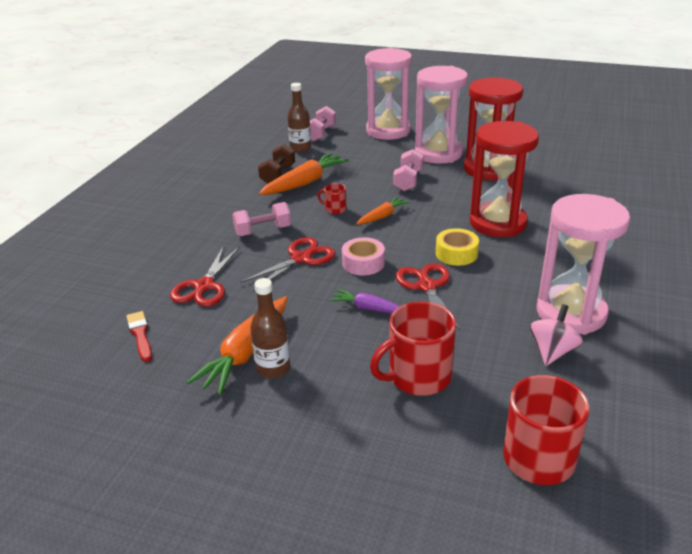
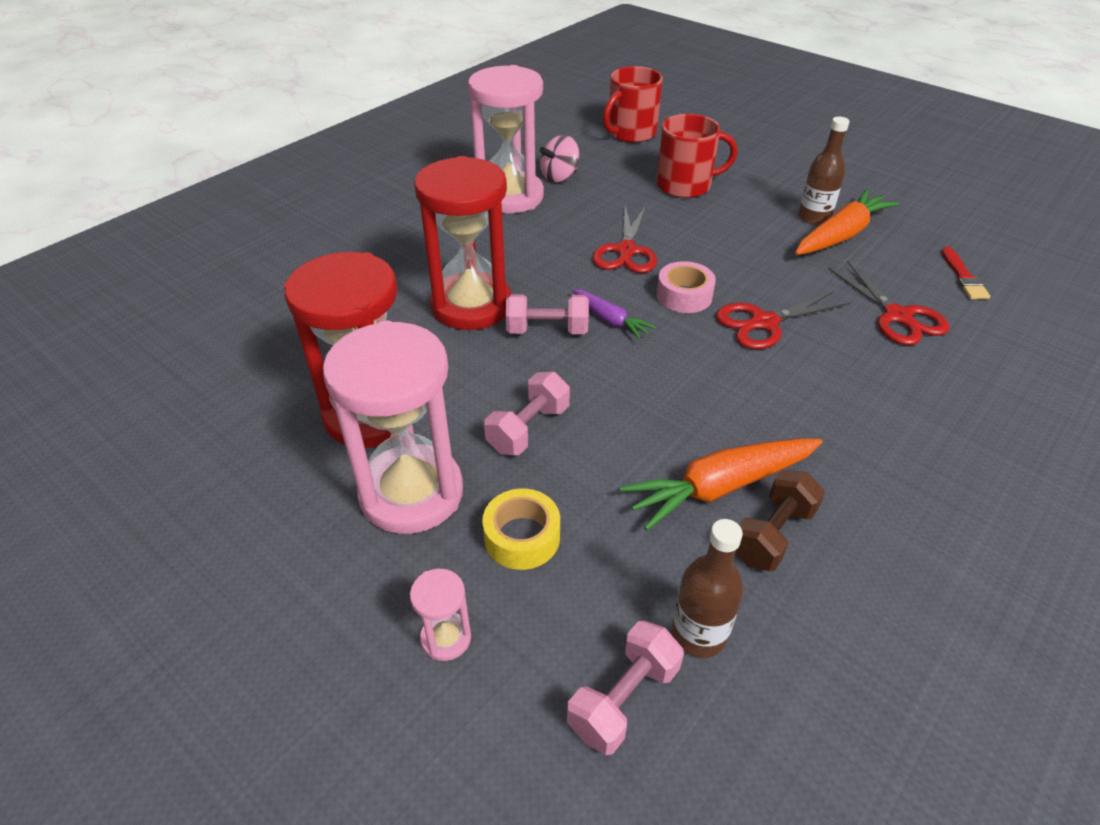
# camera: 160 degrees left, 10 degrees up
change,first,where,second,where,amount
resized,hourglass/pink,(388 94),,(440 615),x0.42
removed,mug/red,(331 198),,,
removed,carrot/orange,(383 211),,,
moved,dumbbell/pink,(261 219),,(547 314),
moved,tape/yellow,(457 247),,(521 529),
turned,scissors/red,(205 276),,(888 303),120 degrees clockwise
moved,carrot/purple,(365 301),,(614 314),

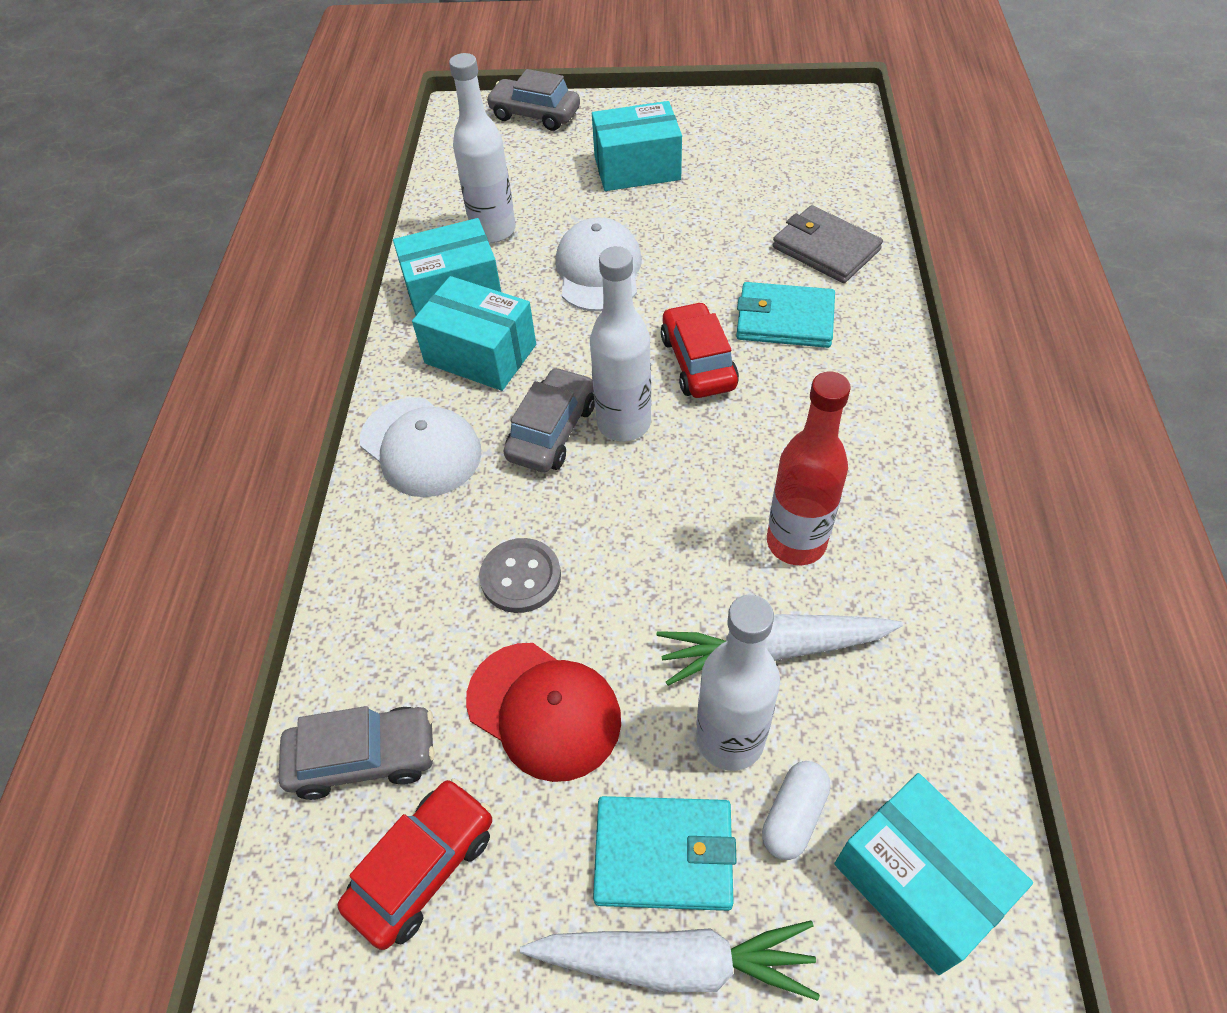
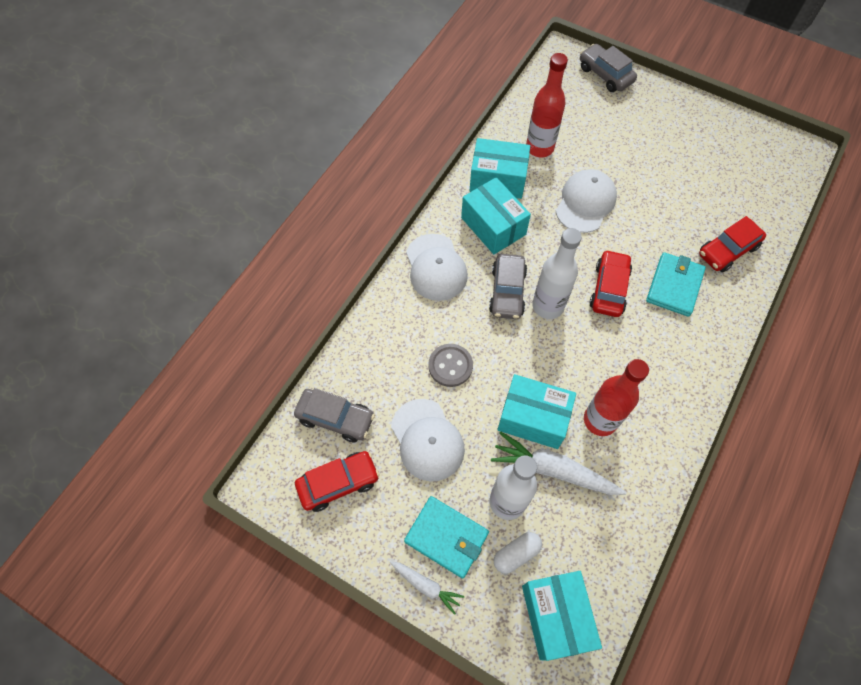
# camera: 25 degrees right, 10 degrees up
change,first,where,second,where,amount
recoloured,bottle/white,(482 148),bottle/red,(547 105),
moved,box/turquoise,(637 146),,(536 411),
replaced,wallet/grey,(828 244),car/red,(732 244),
turned,wallet/turquoise,(785 315),,(676 284),75 degrees clockwise
turned,car/grey,(549 419),,(508 286),135 degrees clockwise
recoloured,cap/red,(543 712),cap/white,(428 440),
resized,carrot/white,(670 960),,(426 588),x0.56

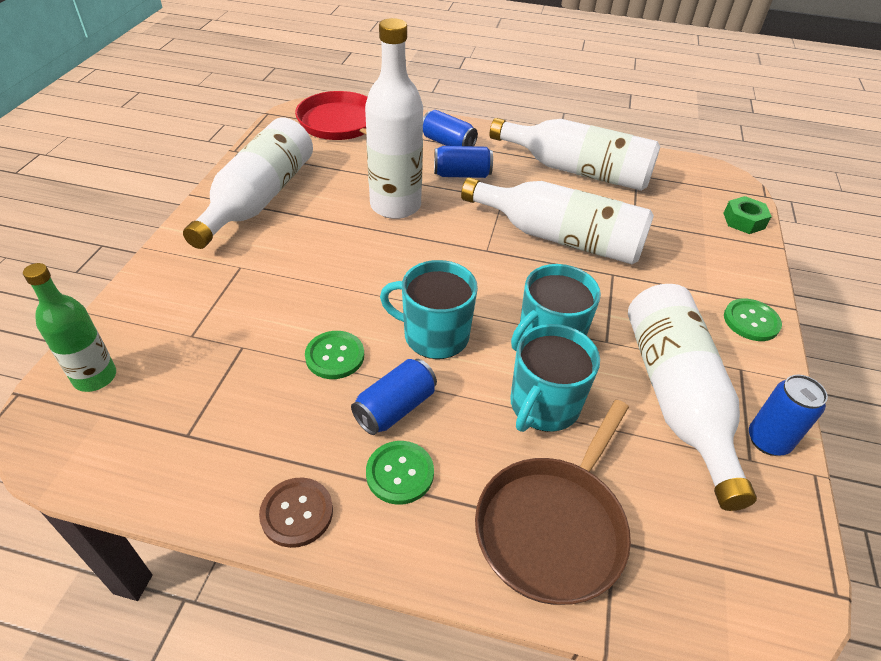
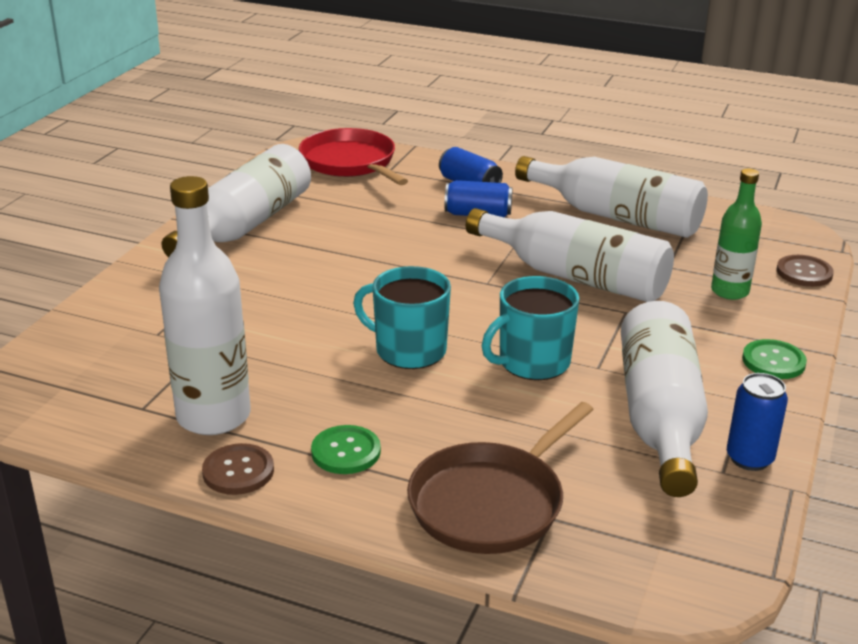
# camera: 10 degrees right, 15 degrees down
change,first,where,second,where,amount
moved,bottle/white,(394 118),,(205 305),
replaced,nut/green,(747 215),button/brown,(805 271),
moved,bottle/green,(69 327),,(736 234),
removed,mug/turquoise,(555 378),,,
removed,button/green,(334 355),,,
removed,can/blue,(394 397),,,

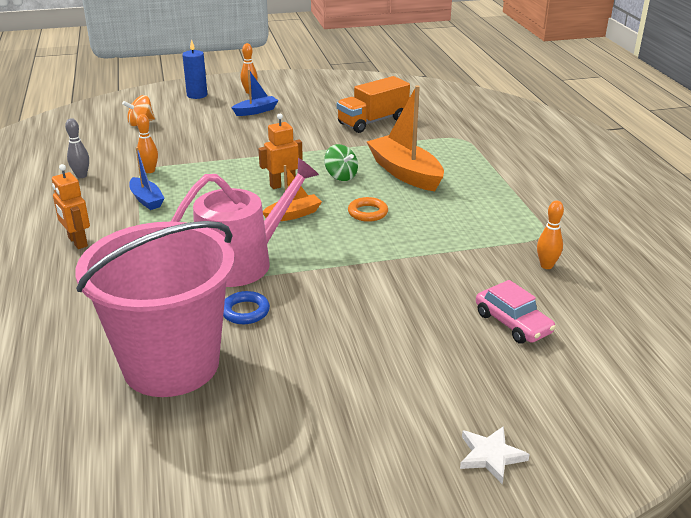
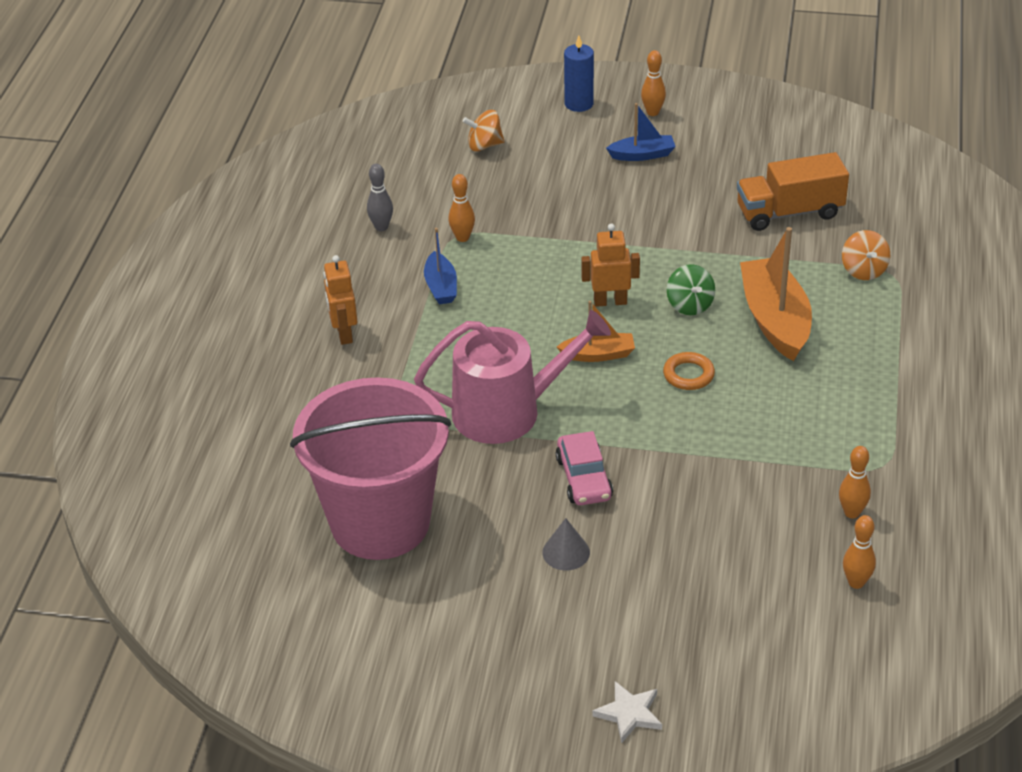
# camera: 25 degrees right, 10 degrees up
change,first,where,second,where,amount
moved,car/pink,(516 312),,(584 468),
removed,ring/blue,(246 307),,,
added,,,spinning top/orange,(866 255),
added,,,bowling pin/orange,(859 552),
added,,,cone/grey,(566 544),

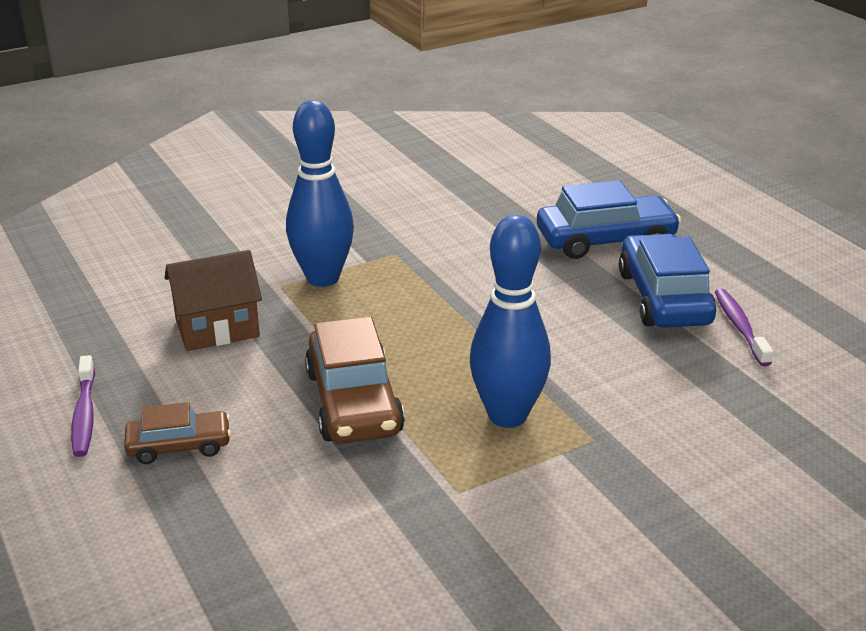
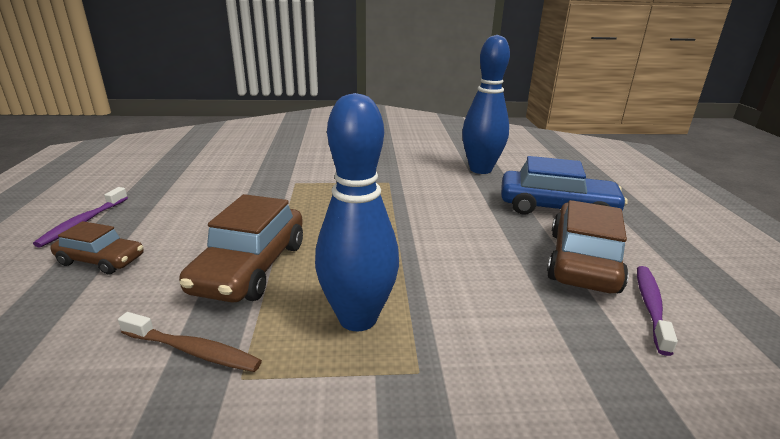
# camera: 25 degrees right, 5 degrees down
change,first,where,second,where,amount
moved,bowling pin/blue,(320 193),,(486 104),
recoloured,car/blue,(667 281),car/brown,(588 246),
removed,house/brown,(213 300),,,
added,,,toothbrush/brown,(190 342),

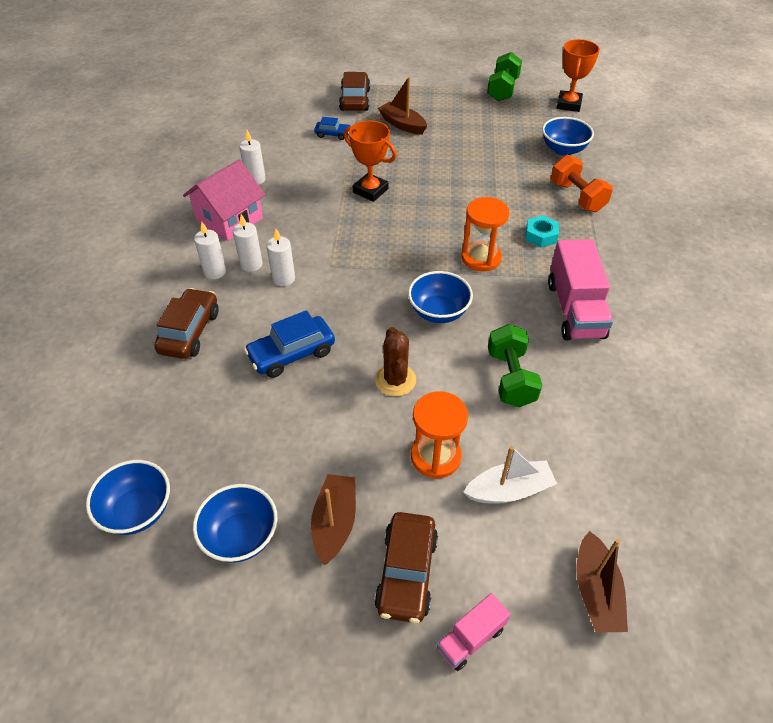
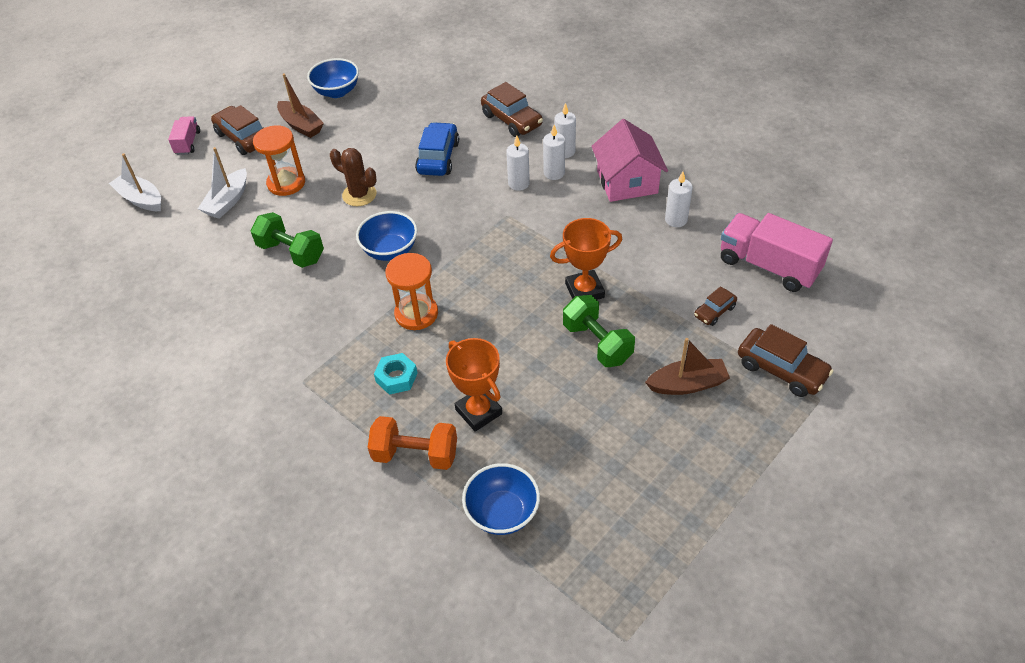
# camera: 130 degrees right, 0 degrees up
change,first,where,second,where,amount
moved,trophy/orange,(578 75),,(474 385),
moved,dumbbell/green,(504 76),,(599 331),
recoloured,car/blue,(332 128),car/brown,(715 306),
moved,truck/pink,(580 290),,(777 252),
removed,bowl/blue,(128 497),,,
recoloured,boat/brown,(602 582),boat/white,(135 182),

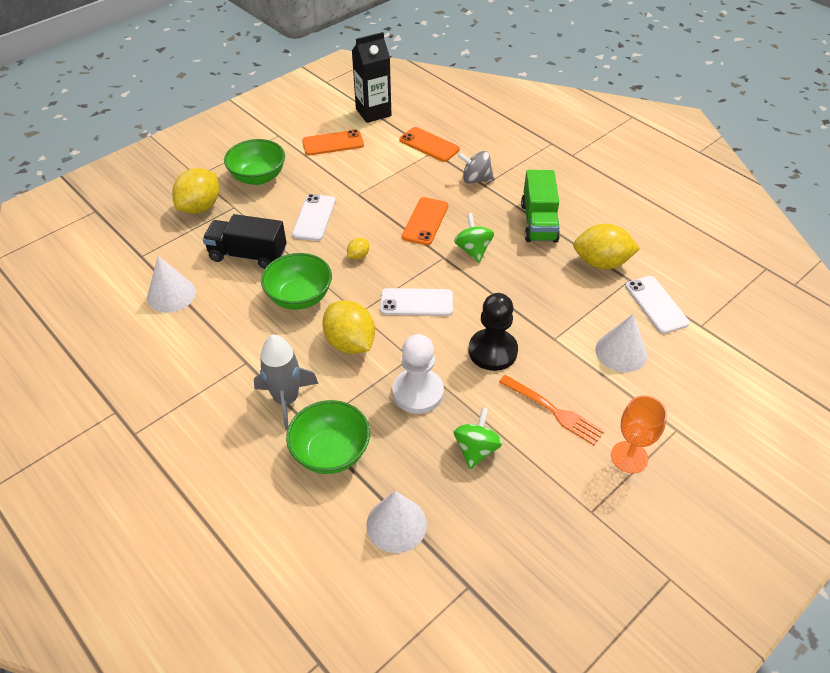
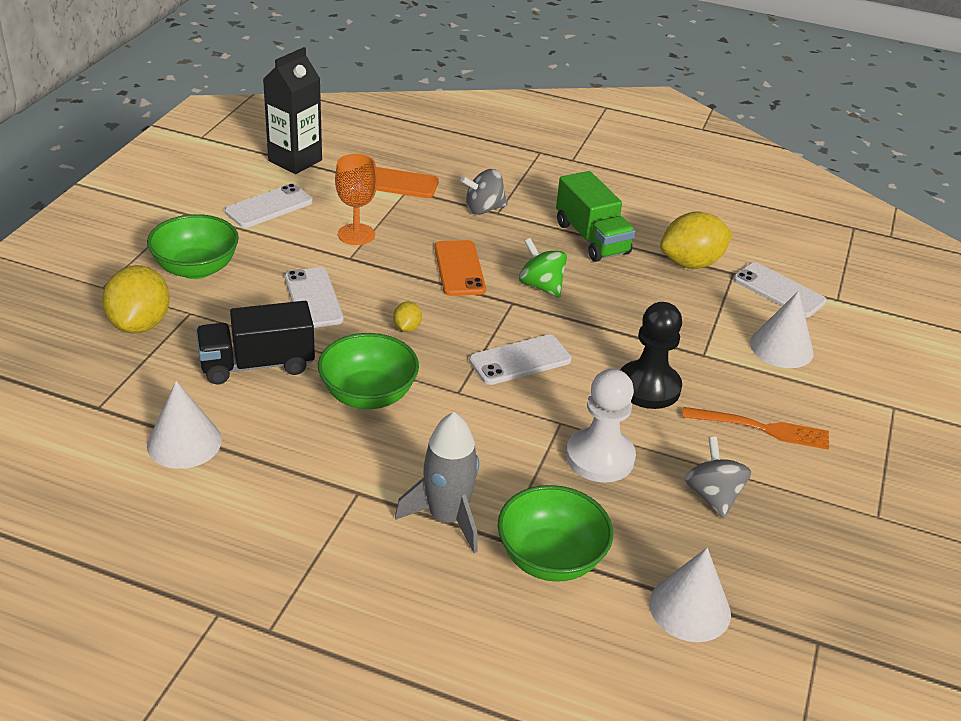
# camera: 30 degrees left, 10 degrees down
change,first,where,second,where,amount
recoloured,phone/orange,(333 142),phone/white,(269 206),
removed,lemon/yellow,(348 327),,,
moved,goblet/orange,(639 434),,(356 199),
recoloured,spinning top/green,(478 438),spinning top/grey,(718 477),

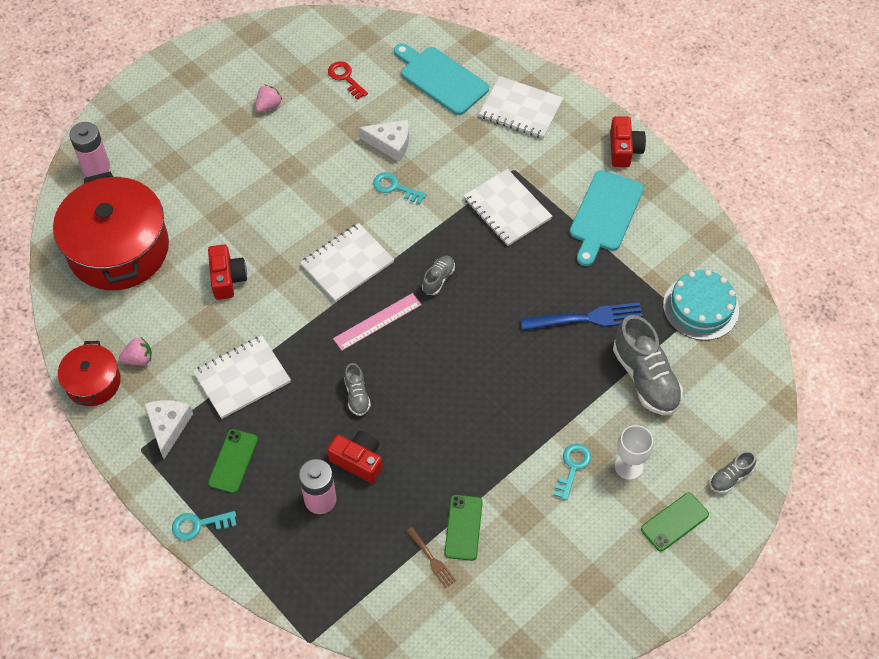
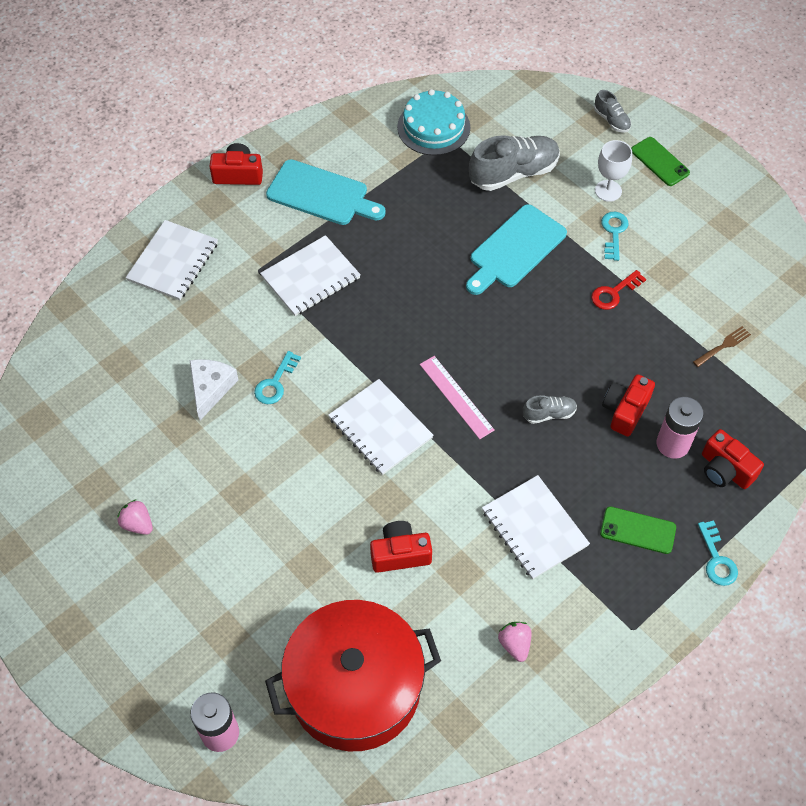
# camera: 90 degrees left, 0 degrees up
change,first,where,second,where,amount
moved,cutting board/turquoise,(441 79),,(516 249),
moved,key/red,(348 80),,(618 290),
removed,shoe/grey,(438 275),,,
removed,fork/blue,(582 316),,,
removed,pot/red,(89 373),,,
removed,cheese/white,(168 429),,,
turned,key/turquoise,(572 472),,(614 236),75 degrees clockwise
removed,phone/green,(463 528),,,
added,,,camera/red,(733 459),

